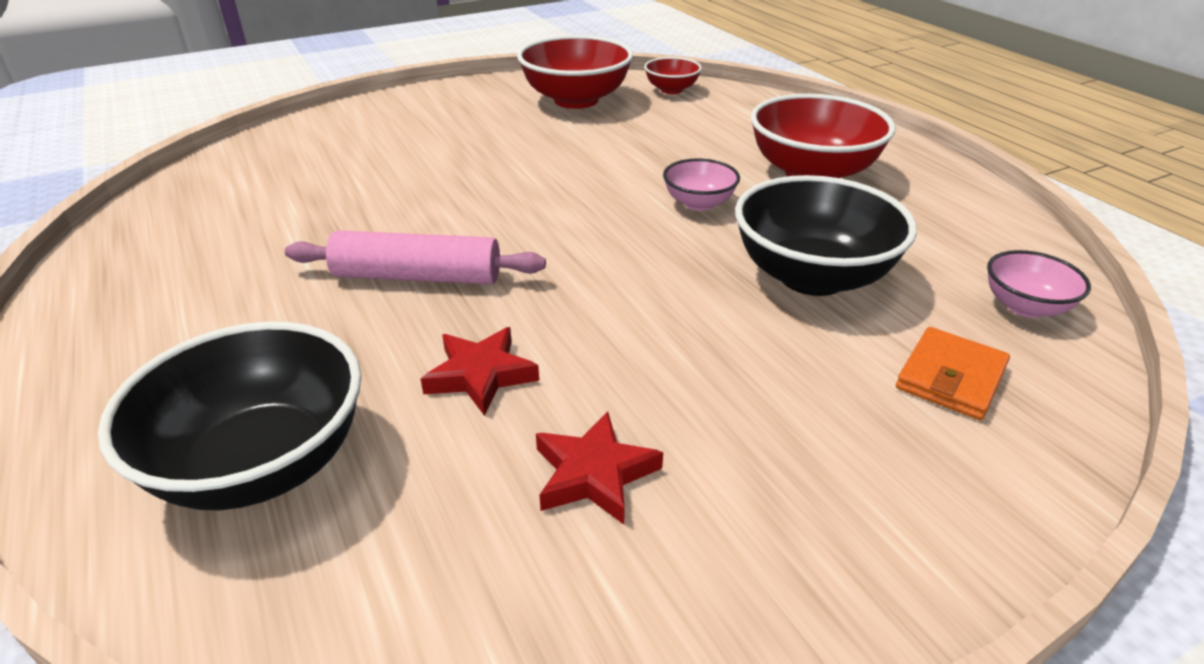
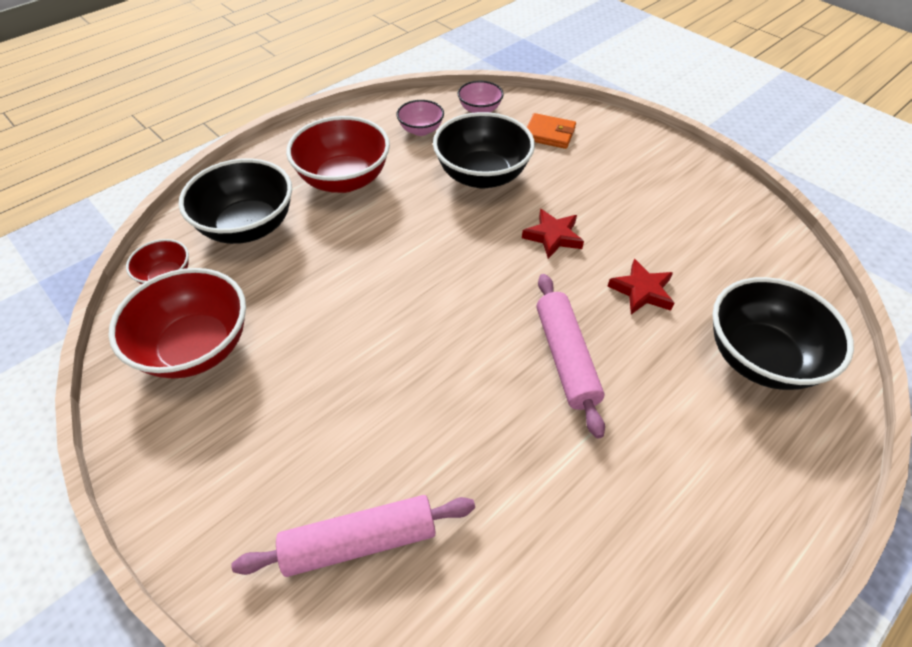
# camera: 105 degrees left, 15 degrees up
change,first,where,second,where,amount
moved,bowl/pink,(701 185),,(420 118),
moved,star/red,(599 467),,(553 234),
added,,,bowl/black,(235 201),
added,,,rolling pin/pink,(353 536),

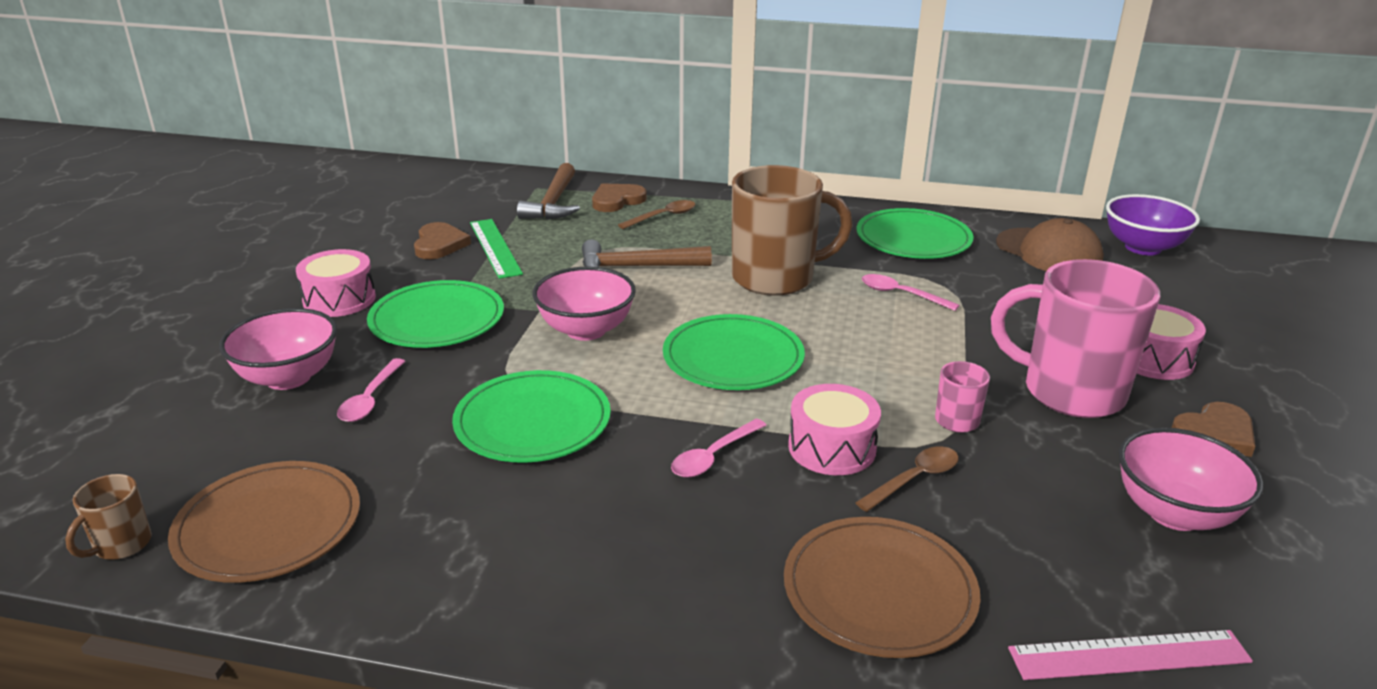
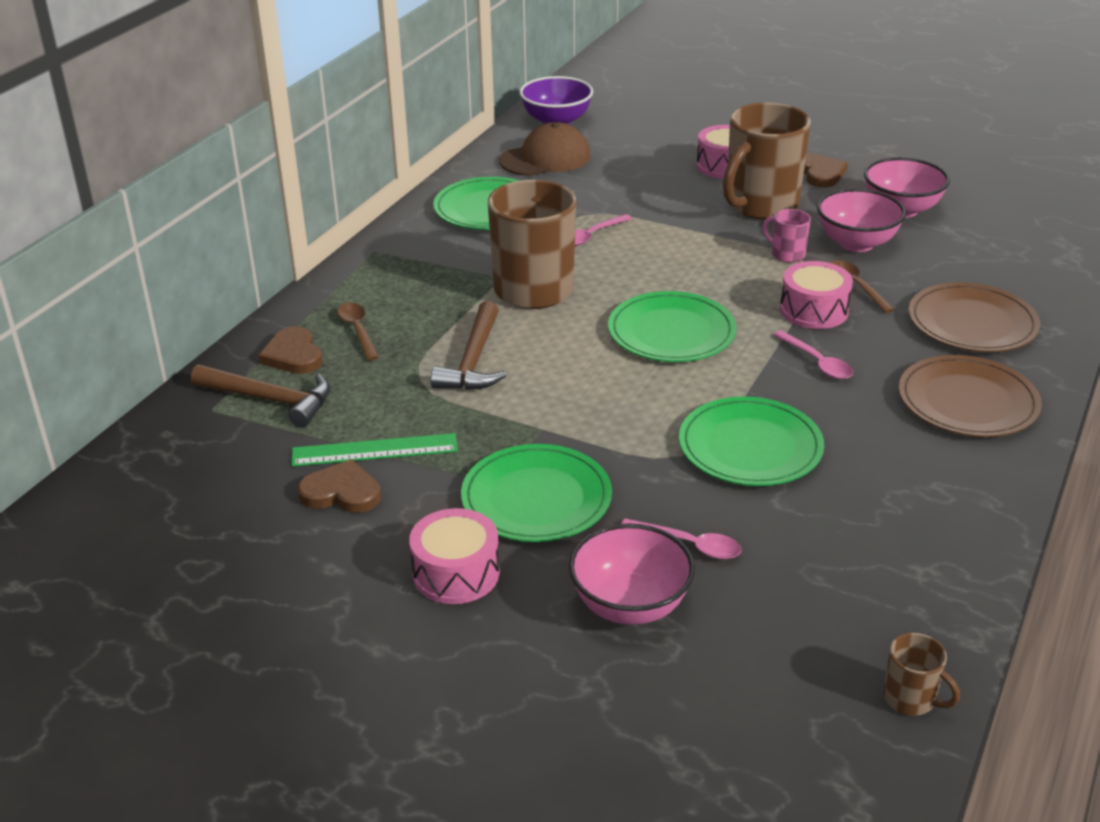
# camera: 75 degrees left, 5 degrees up
change,first,where,second,where,amount
recoloured,mug/pink,(1075 338),mug/brown,(767 161),
moved,bowl/pink,(584 304),,(861 220),
moved,plate/brown,(264 522),,(970 396),
removed,ruler/pink,(1130 655),,,

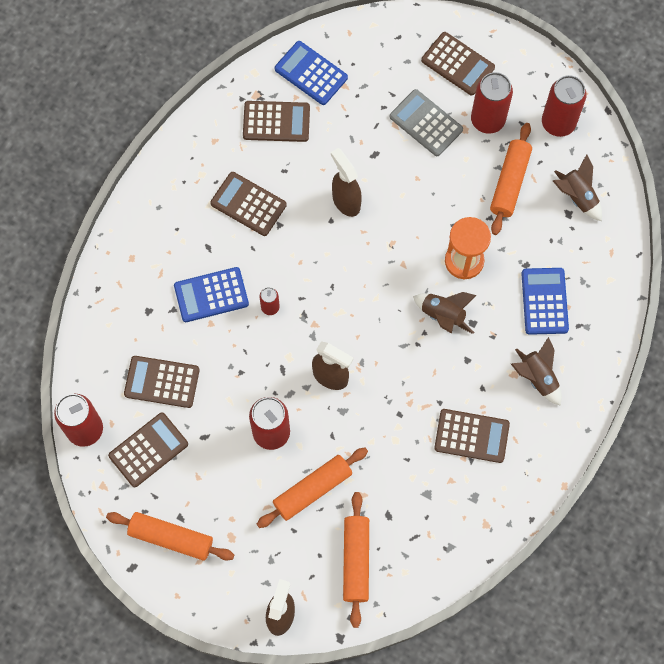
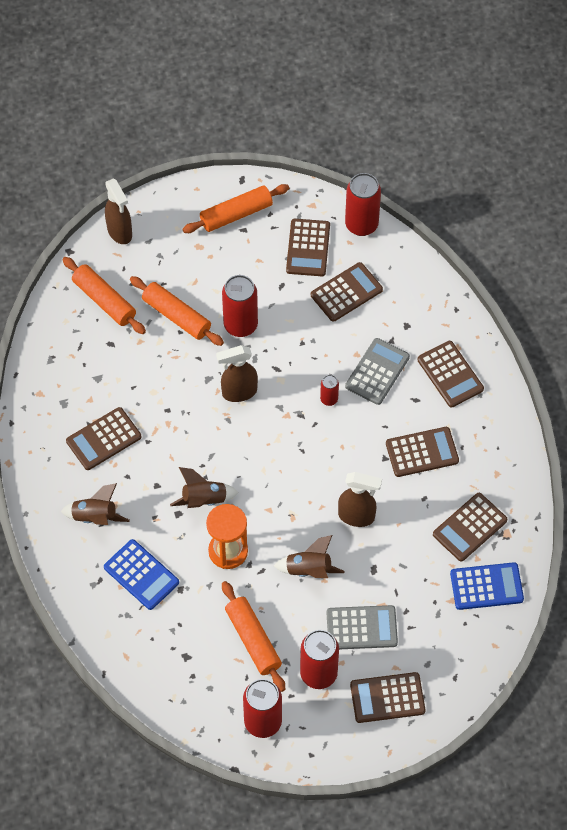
# camera: 135 degrees right, 10 degrees down
change,first,where,second,where,amount
moved,rocket/brown,(577 187),,(309 556),
recoloured,calculator/blue,(211 294),calculator/grey,(377 371),
turned,rolling pin/orange,(312 488),,(177 311),60 degrees counterclockwise
added,,,calculator/brown,(451 374),

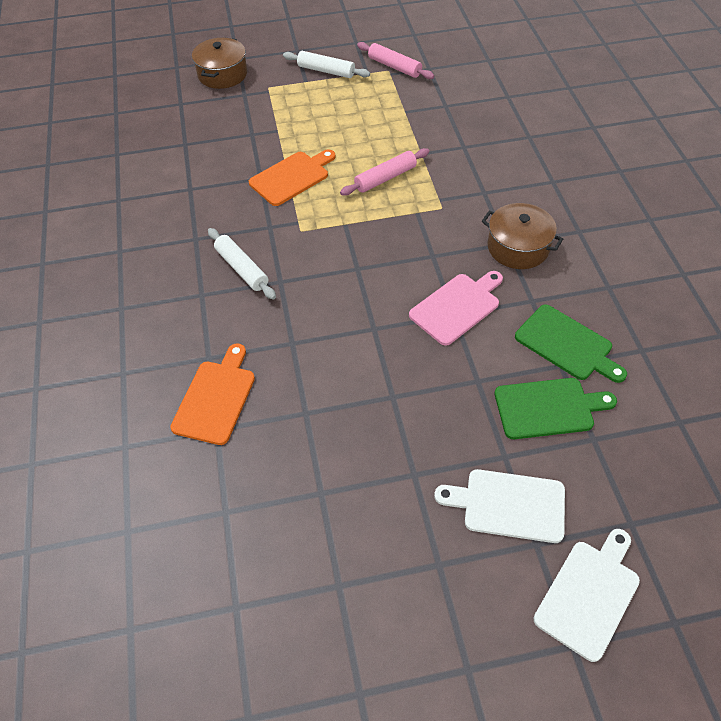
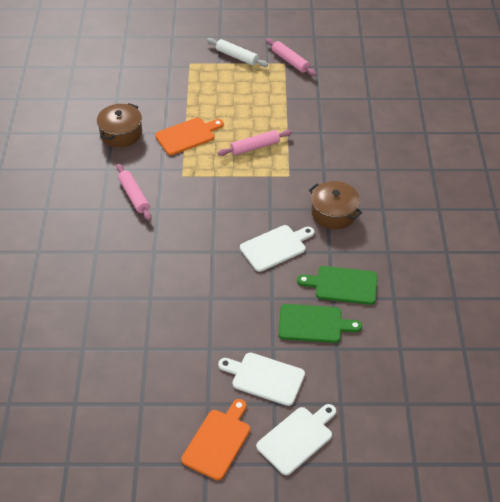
# camera: 10 degrees right, 5 degrees down
change,first,where,second,where,amount
moved,pot/brown,(219 63),,(119 125),
recoloured,rolling pin/white,(242 264),rolling pin/pink,(134 192),
recoloured,cutting board/pink,(456 308),cutting board/white,(277 248),
turned,cutting board/green,(571 344),,(337 285),135 degrees clockwise
moved,cutting board/orange,(212 394),,(215 439),

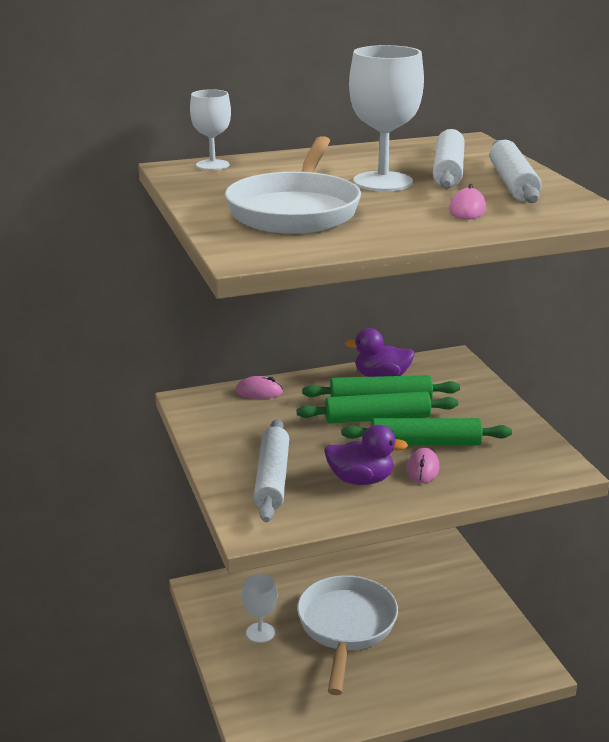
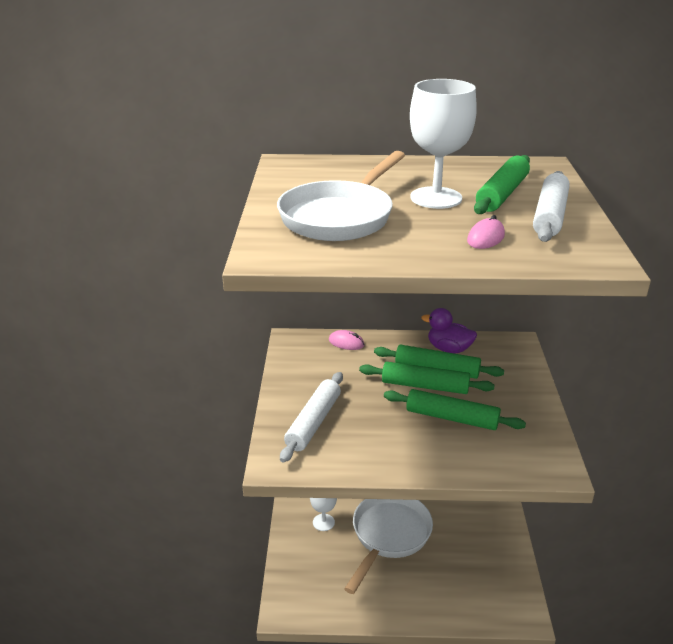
# camera: 20 degrees right, 5 degrees up
change,first,where,second,where,amount
removed,goblet/white,(210 129),,,
recoloured,rolling pin/white,(449 159),rolling pin/green,(502 184),
removed,duck/purple,(366 455),,,
removed,mouse/pink,(423 465),,,

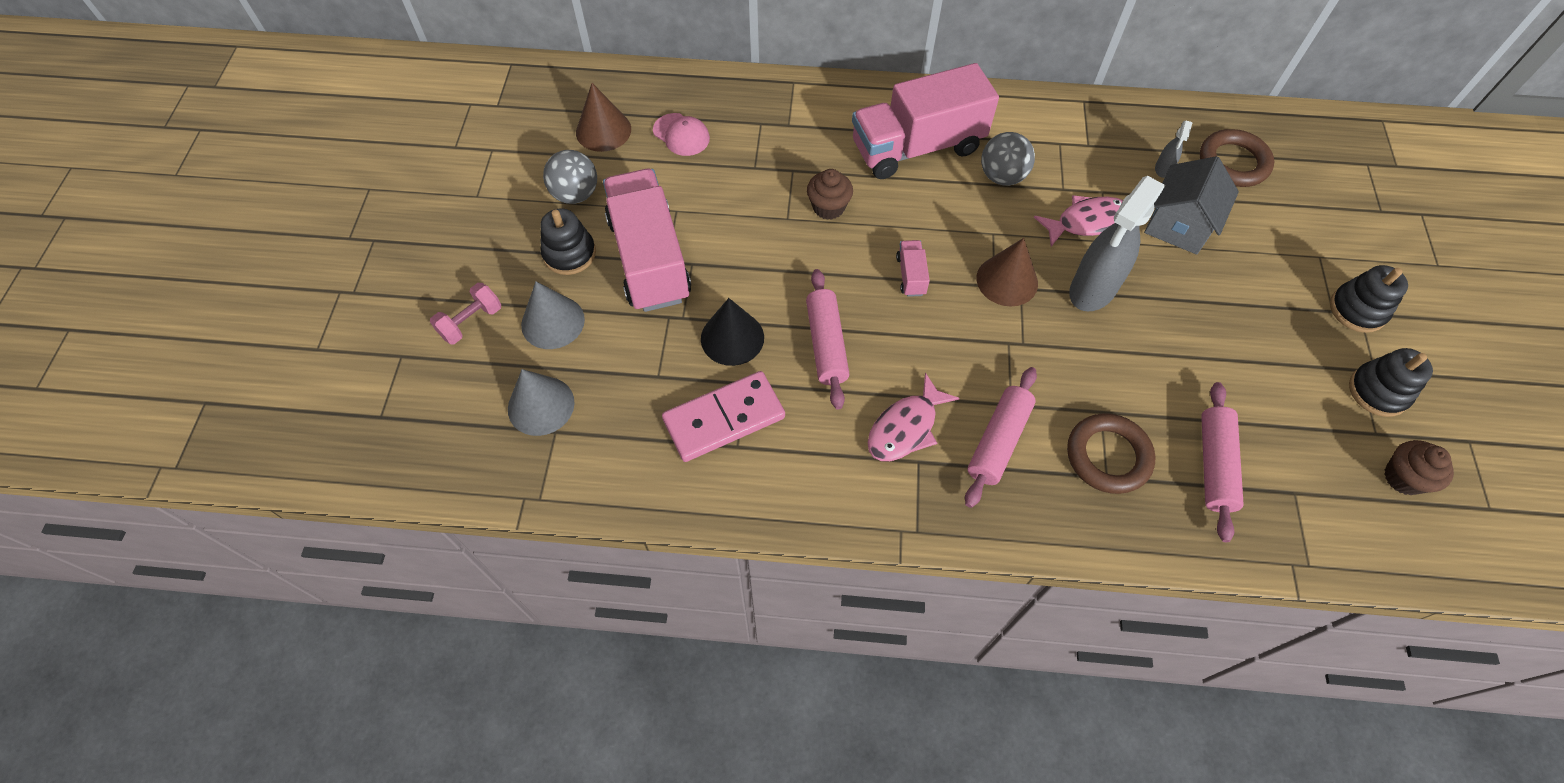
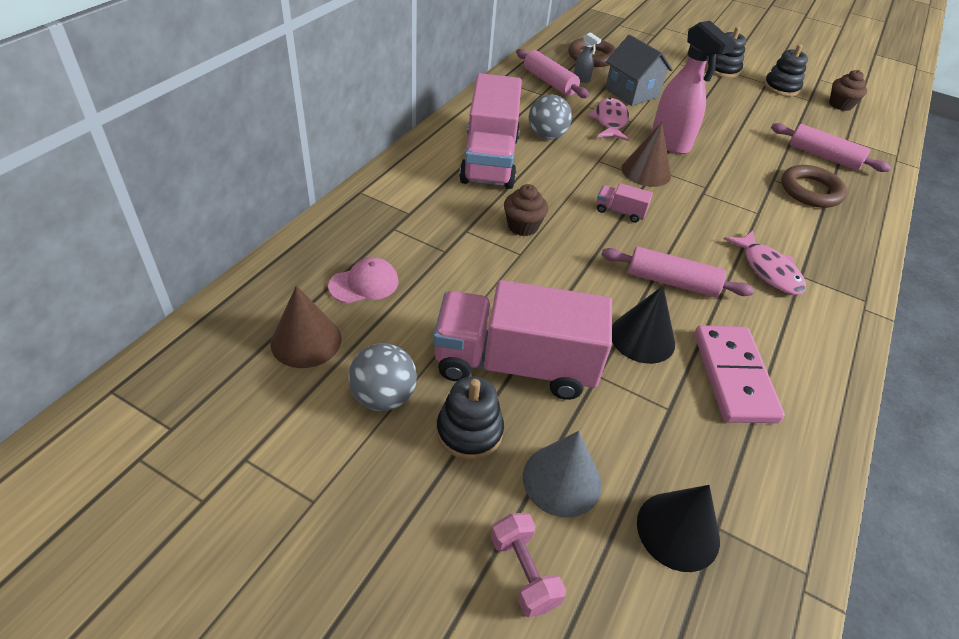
# camera: 70 degrees left, 15 degrees down
change,first,where,second,where,amount
recoloured,spray bottle/grey,(1117 243),spray bottle/pink,(693 87),
moved,rolling pin/pink,(1001 437),,(553 73),
recoloured,cone/grey,(541 402),cone/black,(678 528),

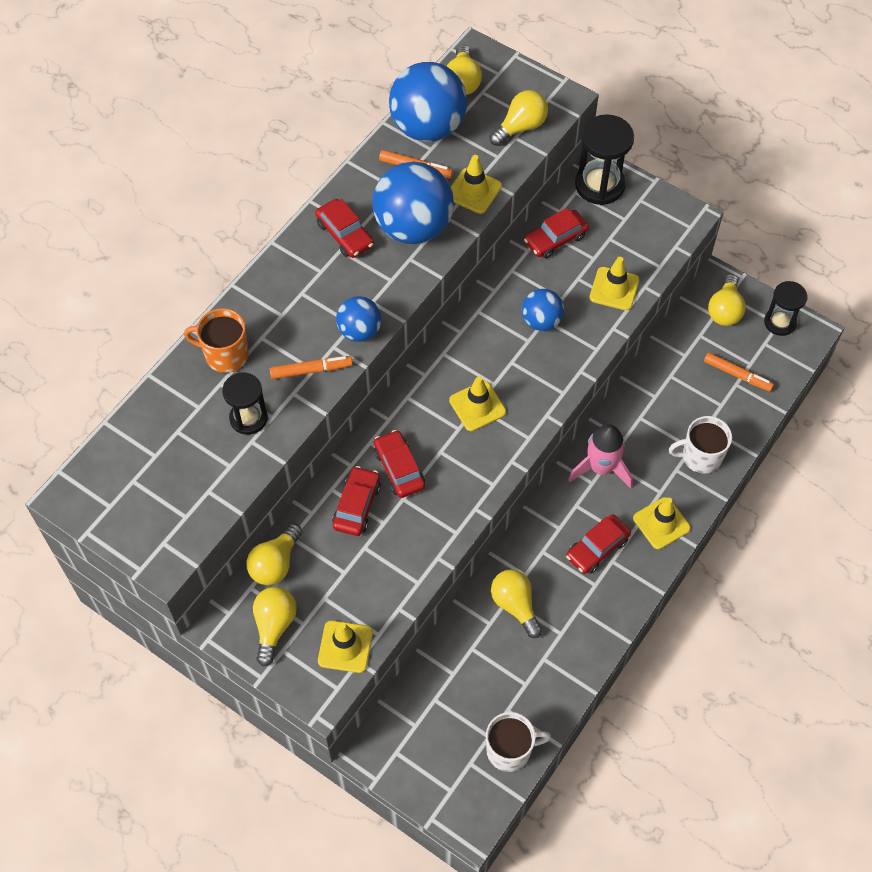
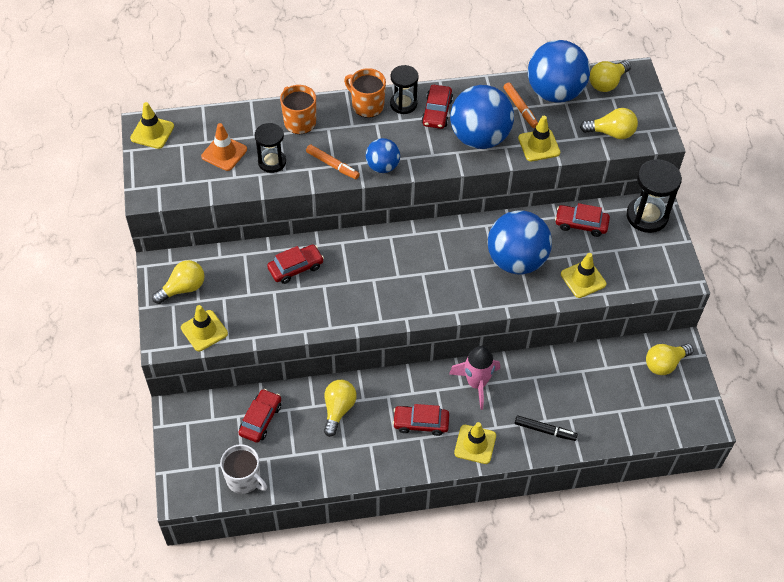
# camera: 45 degrees right, 5 degrees down
change,first,where,second,where,amount
moved,hourglass/black,(786 308),,(404 89),
resized,ball/blue,(543 310),,(520 242),x1.85
removed,marker/orange,(739 372),,,
moved,traffic cone/yellow,(477 403),,(152 125),
replaced,mug/white,(700 445),marker/black,(546 428),
moved,car/red,(399 464),,(259 416),
removed,light bulb/yellow,(274 554),,,
added,,,mug/orange,(365 93),
added,,,traffic cone/orange,(224 147),

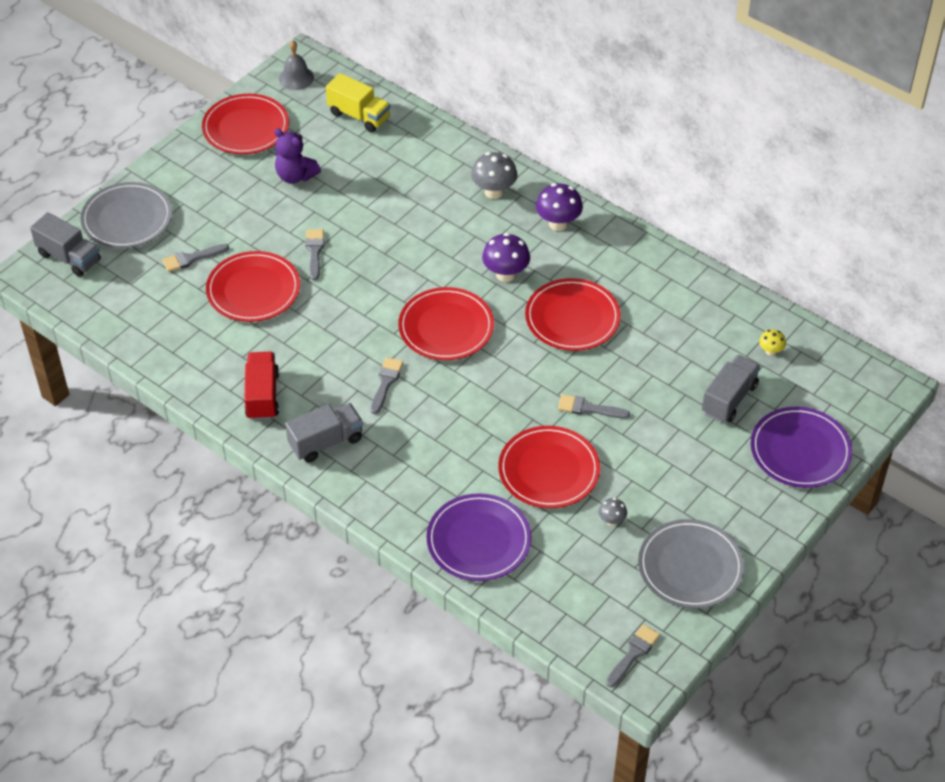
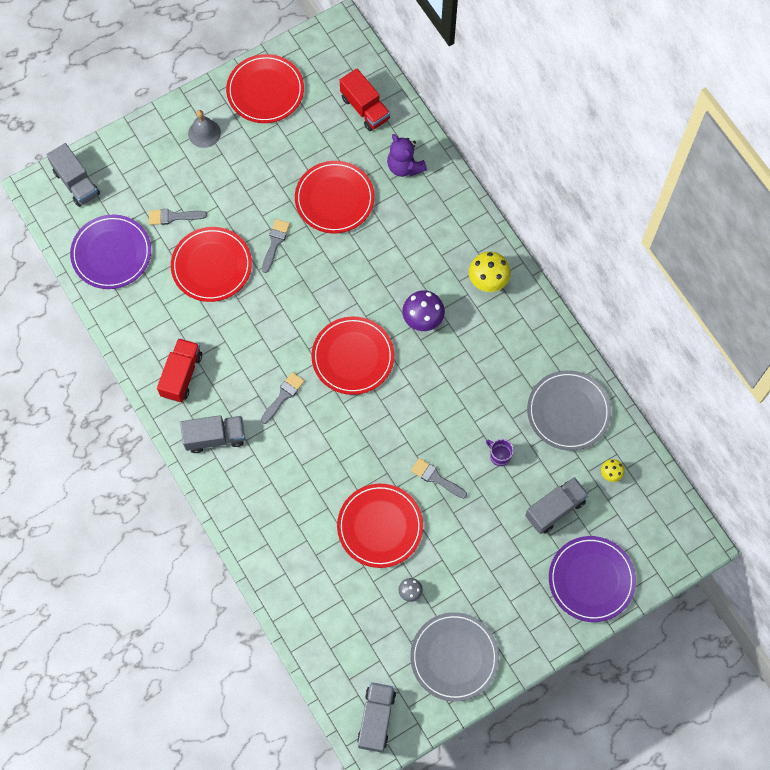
# camera: 20 degrees right, 20 degrees up
change,first,where,second,where,amount
moved,bell/grey,(296 65),,(204 129),
recoloured,truck/yellow,(358 102),truck/red,(365 99),
moved,teddy bear/purple,(297 155),,(407 155),
removed,mushroom/grey,(494 175),,,
moved,plate/grey,(126 215),,(569 410),
recoloured,mushroom/purple,(559 207),mushroom/yellow,(490 272),
moved,plate/red,(573 314),,(335 197),
moved,plate/purple,(479 537),,(110 251),
replaced,brush/grey,(633 655),truck/grey,(376 717),
added,,,mug/purple,(500 452),

